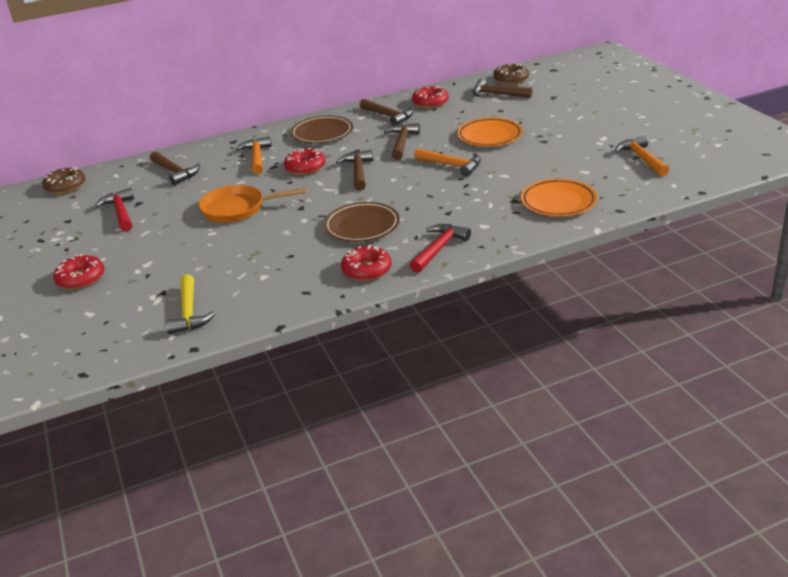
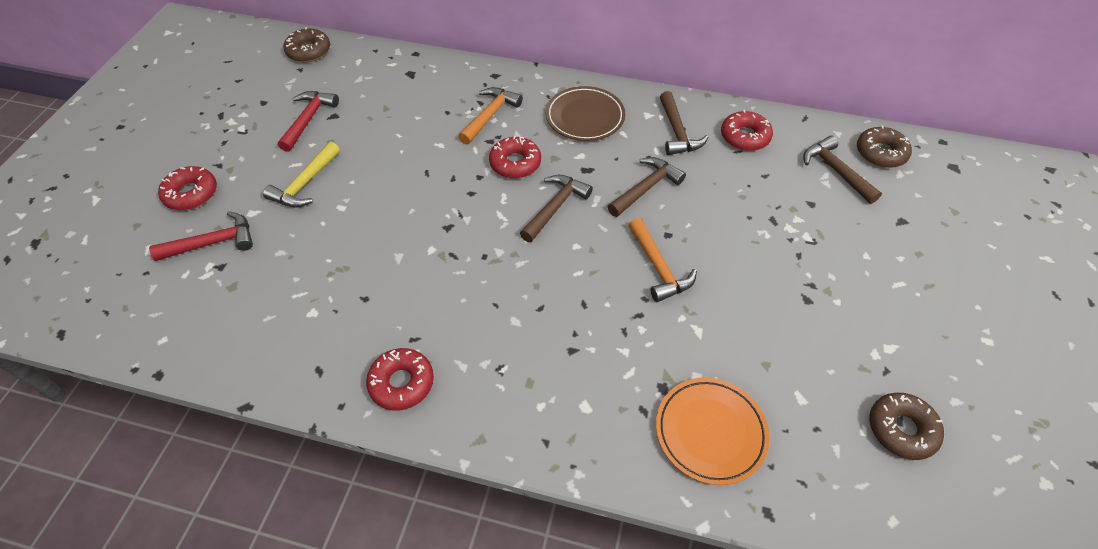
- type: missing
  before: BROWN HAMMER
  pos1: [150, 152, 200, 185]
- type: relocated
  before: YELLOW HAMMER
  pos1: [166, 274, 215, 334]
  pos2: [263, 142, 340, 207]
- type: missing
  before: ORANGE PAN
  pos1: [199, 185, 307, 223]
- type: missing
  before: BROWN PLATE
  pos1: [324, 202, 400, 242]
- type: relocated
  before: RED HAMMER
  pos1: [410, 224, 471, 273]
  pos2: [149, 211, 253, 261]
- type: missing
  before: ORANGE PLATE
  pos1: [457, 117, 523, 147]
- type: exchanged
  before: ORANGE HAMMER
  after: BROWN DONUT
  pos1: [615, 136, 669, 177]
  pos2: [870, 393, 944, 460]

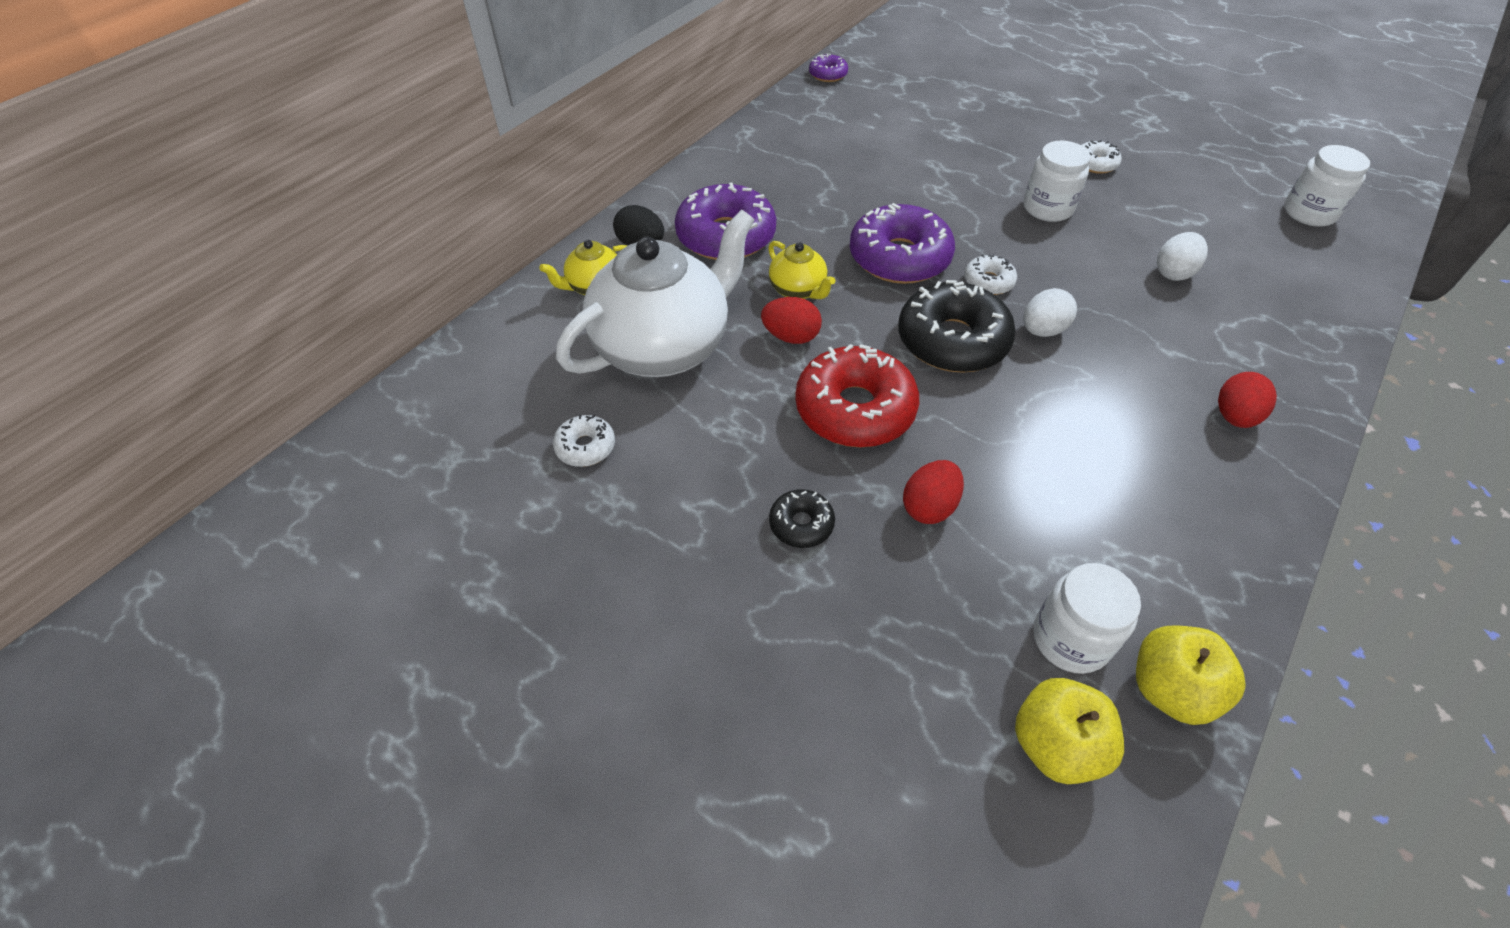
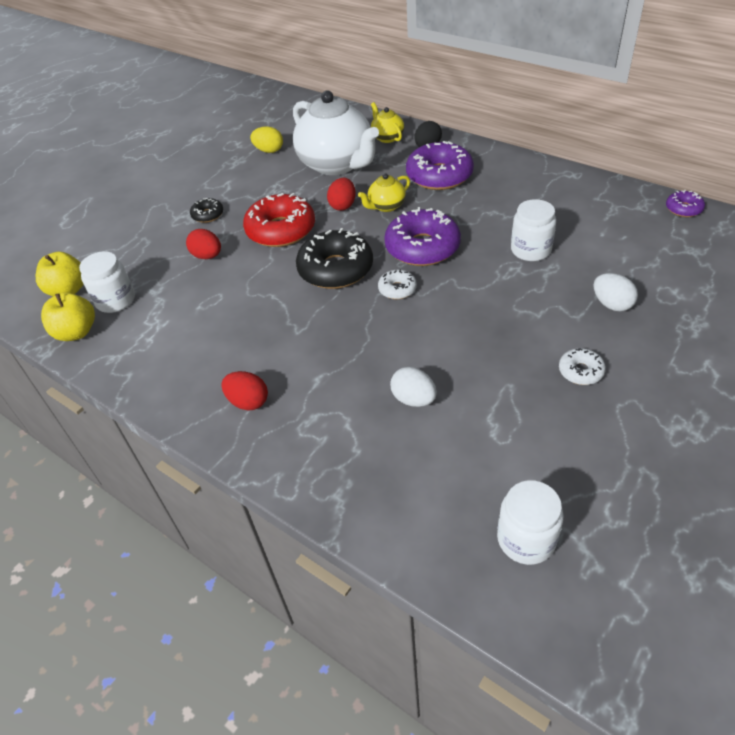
- type: exchanged
  before: WHITE DONUT
  after: YELLOW EGG
  pos1: [553, 414, 615, 467]
  pos2: [250, 126, 283, 153]
- type: relocated
  before: WHITE JAR
  pos1: [1023, 140, 1090, 222]
  pos2: [511, 199, 556, 261]
- type: relocated
  before: WHITE EGG
  pos1: [1023, 288, 1077, 337]
  pos2: [594, 273, 638, 312]

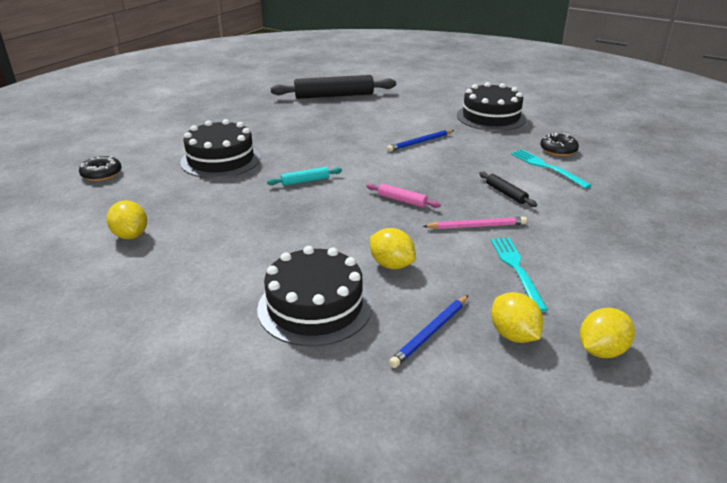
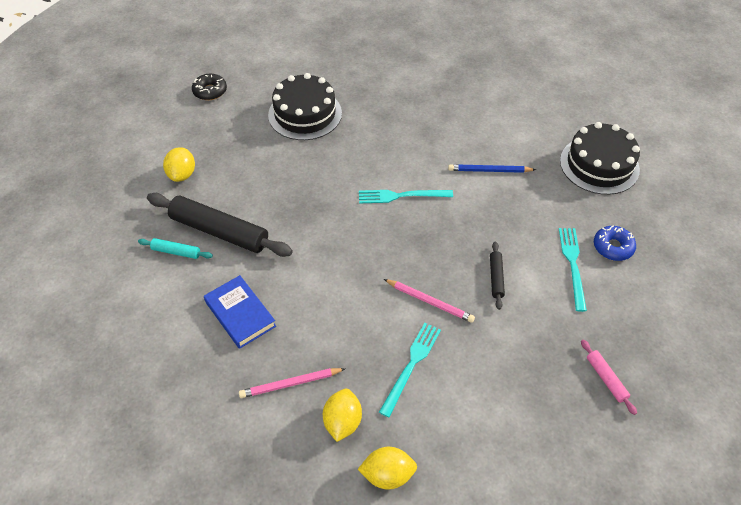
- type: exchanged
  before: BLACK CAKE
  after: BLUE BOOK
  pos1: [257, 246, 372, 346]
  pos2: [204, 275, 276, 349]
- type: relocated
  before: TURQUOISE ROLLING PIN
  pos1: [267, 167, 342, 186]
  pos2: [138, 238, 213, 259]
- type: relocated
  before: BLACK ROLLING PIN
  pos1: [271, 75, 396, 99]
  pos2: [147, 193, 293, 257]
- type: relocated
  before: PINK ROLLING PIN
  pos1: [366, 184, 441, 208]
  pos2: [581, 340, 637, 415]
- type: missing
  before: YELLOW LEMON
  pos1: [370, 228, 416, 269]
- type: colour
  before: BLUE PENCIL
  after: PINK PENCIL
  pos1: [389, 295, 468, 368]
  pos2: [239, 368, 346, 398]
- type: colour
  before: BLACK DONUT
  after: BLUE DONUT
  pos1: [540, 133, 579, 156]
  pos2: [594, 225, 636, 261]
- type: appeared
  after: TURQUOISE FORK
  pos2: [359, 190, 453, 203]

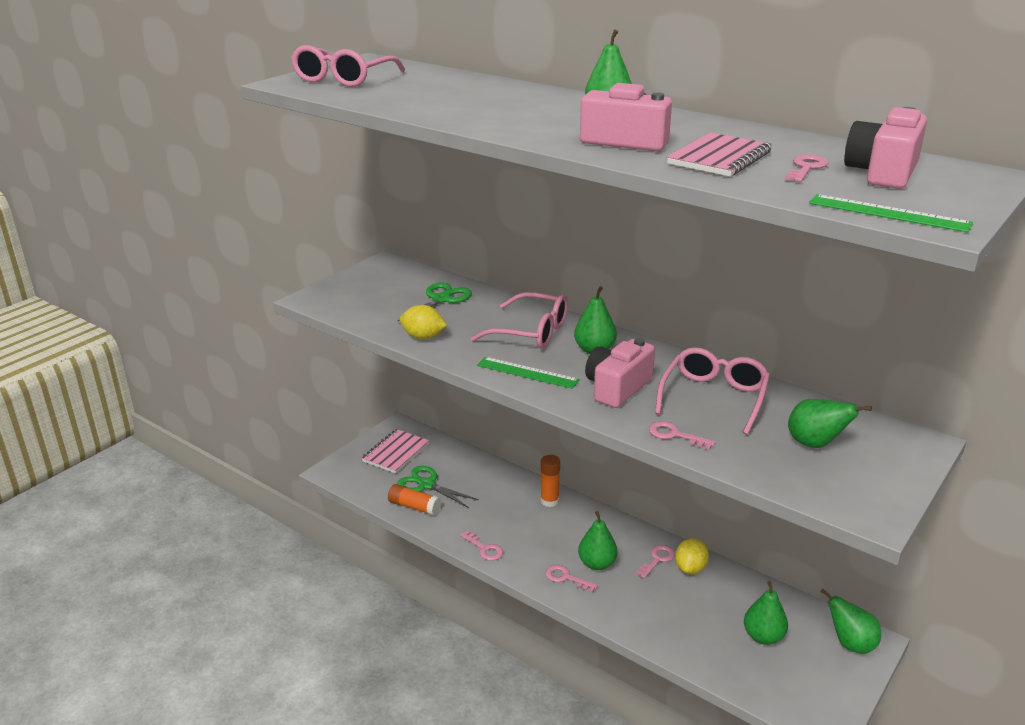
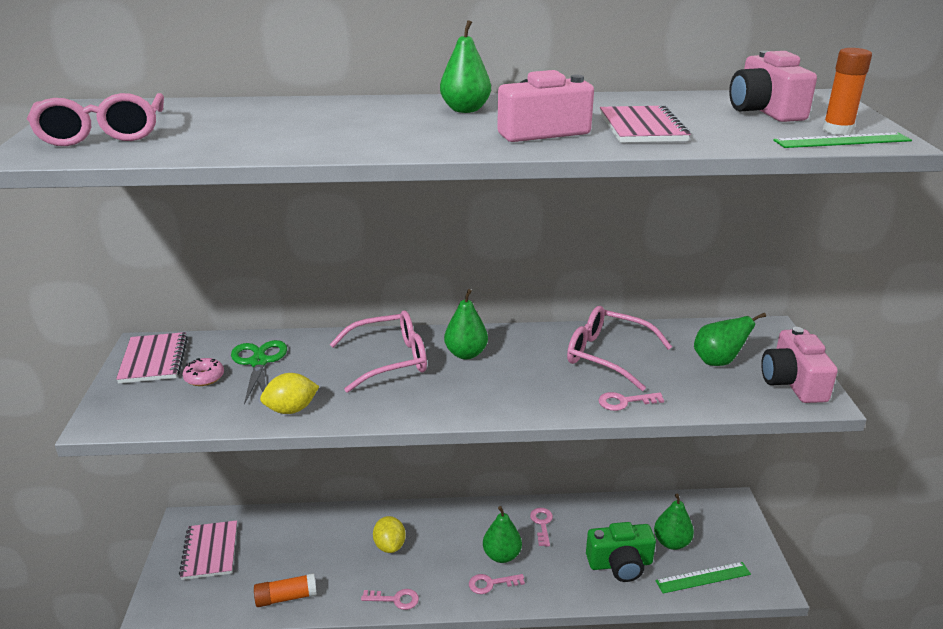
- type: missing
  before: GREEN SCISSORS
  pos1: [397, 466, 479, 508]
- type: relocated
  before: GREEN RULER
  pos1: [477, 357, 580, 389]
  pos2: [655, 562, 751, 593]
- type: relocated
  before: ORANGE GLUE STICK
  pos1: [541, 455, 560, 507]
  pos2: [823, 48, 872, 135]
- type: relocated
  before: PINK CAMERA
  pos1: [585, 338, 655, 408]
  pos2: [761, 327, 838, 403]
- type: spun
  before: PINK GLASSES
  pos1: [655, 347, 770, 435]
  pos2: [567, 306, 672, 391]
  turn: -45
- type: relocated
  before: YELLOW LEMON
  pos1: [675, 538, 709, 574]
  pos2: [373, 516, 406, 553]
- type: missing
  before: PINK KEY
  pos1: [785, 155, 828, 182]
- type: missing
  before: GREEN PEAR
  pos1: [820, 588, 881, 654]
- type: appeared
  after: PINK NOTEBOOK
  pos2: [116, 332, 188, 384]
- type: appeared
  after: PINK DONUT
  pos2: [183, 358, 224, 386]
- type: appeared
  after: GREEN CAMERA
  pos2: [586, 522, 656, 582]

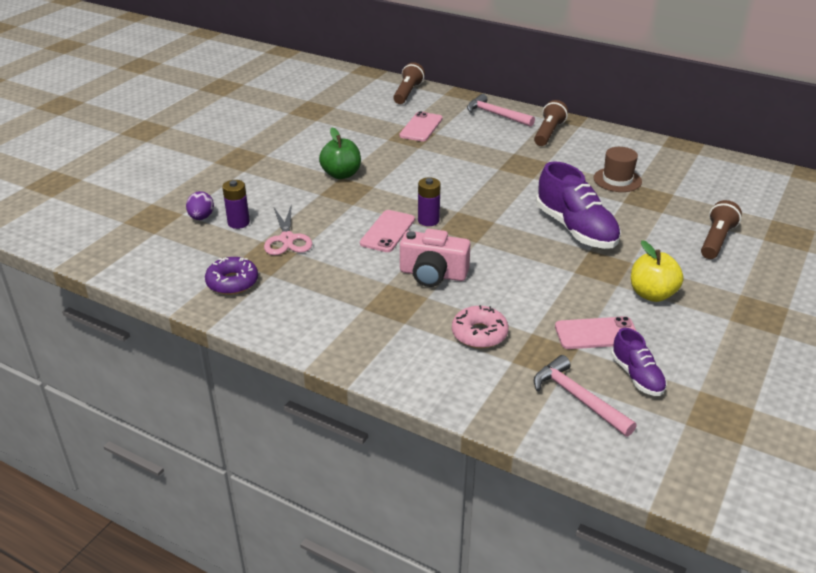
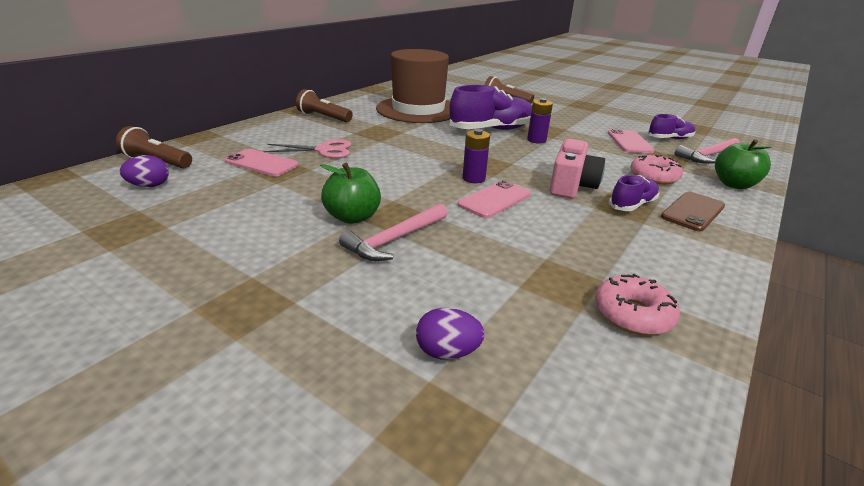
- type: colour
  before: PURPLE DONUT
  after: PINK DONUT
  pos1: [205, 257, 258, 295]
  pos2: [595, 274, 680, 335]
- type: relocated
  before: PURPLE BATTERY
  pos1: [222, 180, 250, 229]
  pos2: [527, 98, 553, 144]
- type: relocated
  before: PINK SCISSORS
  pos1: [264, 206, 312, 255]
  pos2: [263, 139, 351, 158]
- type: spun
  before: PINK PHONE
  pos1: [360, 210, 415, 252]
  pos2: [458, 180, 531, 218]
  turn: -75
- type: relocated
  before: PINK HAMMER
  pos1: [467, 94, 535, 127]
  pos2: [339, 203, 448, 261]
- type: size
  before: BROWN HAT
  pos1: [593, 147, 642, 192]
  pos2: [376, 49, 450, 123]
  scale: 2.17
- type: missing
  before: YELLOW APPLE
  pos1: [631, 240, 684, 302]
- type: appeared
  after: PURPLE EGG
  pos2: [120, 155, 169, 187]
- type: appeared
  after: PURPLE SHOE
  pos2: [609, 175, 659, 211]
- type: appeared
  after: BROWN PHONE
  pos2: [661, 192, 725, 231]
- type: appeared
  after: GREEN APPLE
  pos2: [715, 139, 771, 189]

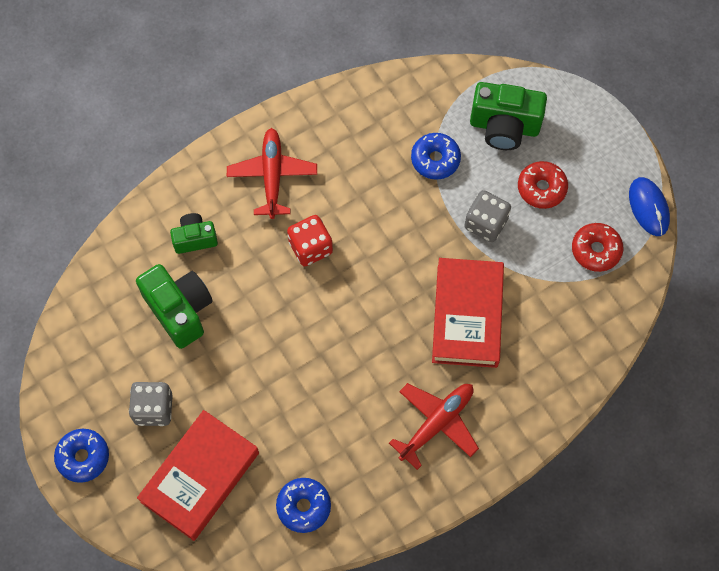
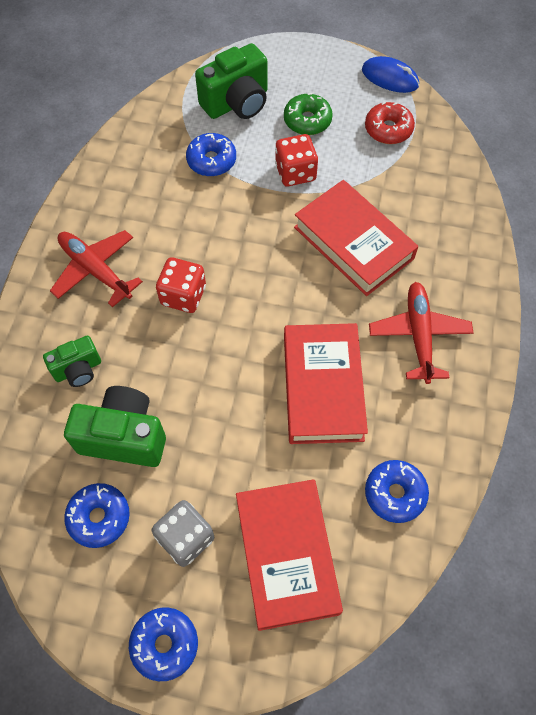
- type: spun
  before: GREEN CAMERA
  pos1: [170, 213, 218, 254]
  pos2: [43, 336, 101, 387]
  turn: -150
- type: colour
  before: GREY DICE
  after: RED DICE
  pos1: [464, 190, 511, 242]
  pos2: [275, 134, 318, 186]
- type: colour
  before: RED DONUT
  after: GREEN DONUT
  pos1: [518, 161, 568, 209]
  pos2: [284, 93, 333, 135]
- type: appeared
  after: BLUE DONUT
  pos2: [64, 483, 130, 548]
- type: appeared
  after: RED BOOK
  pos2: [284, 323, 368, 444]

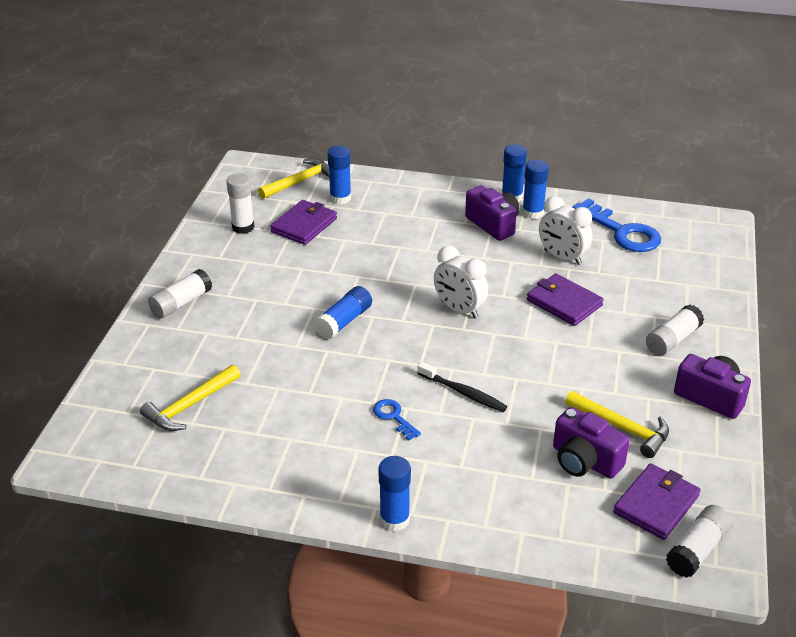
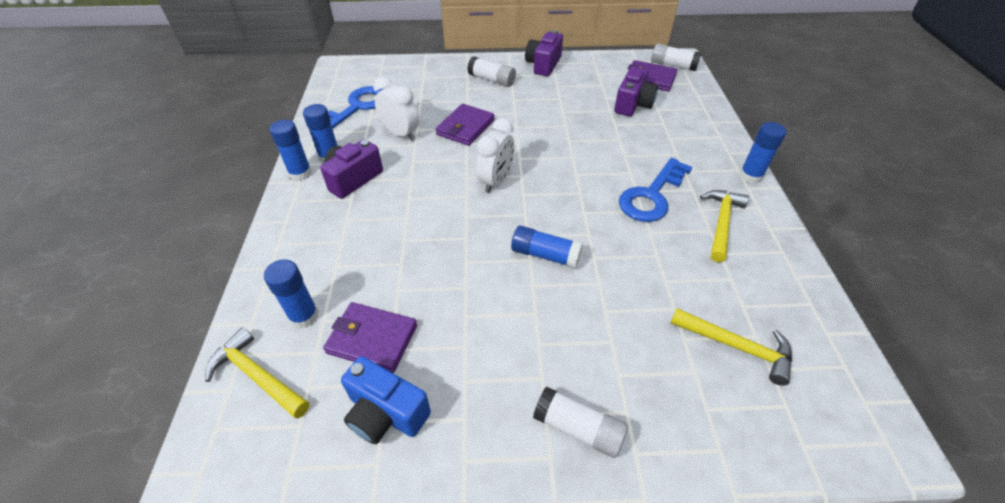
- type: exchanged
  before: WHITE GLUE STICK
  after: BLUE CAMERA
  pos1: [227, 173, 254, 234]
  pos2: [341, 356, 431, 444]
- type: size
  before: BLUE KEY
  pos1: [373, 399, 421, 441]
  pos2: [619, 158, 692, 222]
  scale: 1.99
- type: missing
  before: BLACK TOOTHBRUSH
  pos1: [417, 362, 507, 412]
- type: spun
  before: WHITE CLOCK
  pos1: [539, 196, 592, 265]
  pos2: [373, 76, 419, 141]
  turn: -75
- type: relocated
  before: YELLOW HAMMER
  pos1: [565, 391, 669, 458]
  pos2: [700, 190, 749, 262]

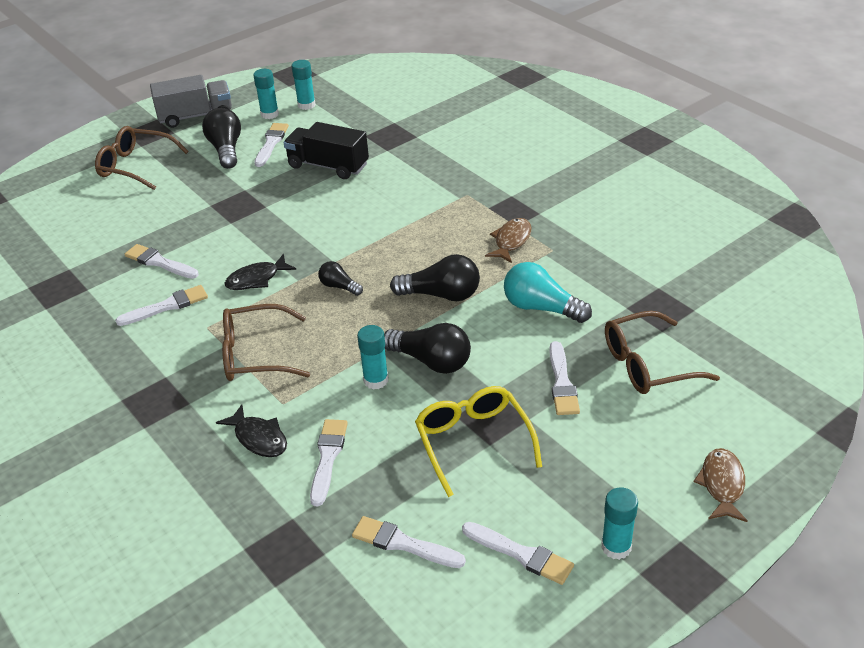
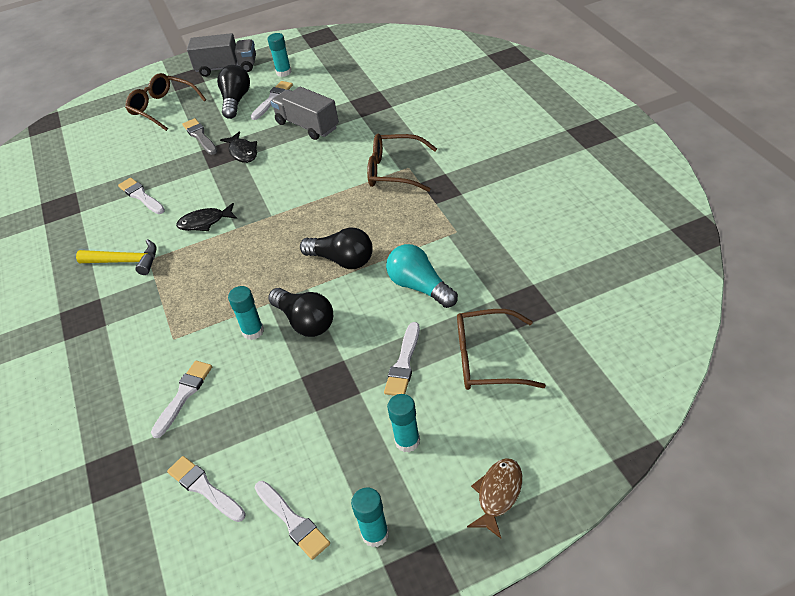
- type: missing
  before: WHITE BRUSH
  pos1: [115, 285, 208, 326]
- type: relocated
  before: BLACK FISH
  pos1: [216, 404, 287, 457]
  pos2: [220, 131, 257, 163]
- type: relocated
  before: BROWN GLASSES
  pos1: [222, 304, 310, 381]
  pos2: [367, 134, 437, 192]
- type: colour
  before: BLACK TRUCK
  after: GREY TRUCK
  pos1: [284, 122, 369, 179]
  pos2: [271, 87, 339, 140]
- type: relocated
  before: TURQUOISE GLUE STICK
  pos1: [292, 60, 316, 110]
  pos2: [387, 394, 420, 452]
- type: missing
  before: BLACK LIGHT BULB
  pos1: [318, 261, 363, 296]
- type: missing
  before: YELLOW GLASSES
  pos1: [415, 386, 542, 497]
- type: missing
  before: BROWN FISH
  pos1: [485, 218, 532, 263]
- type: appeared
  after: YELLOW HAMMER
  pos2: [76, 239, 157, 275]
- type: appeared
  after: GREY BRUSH
  pos2: [182, 118, 217, 155]

